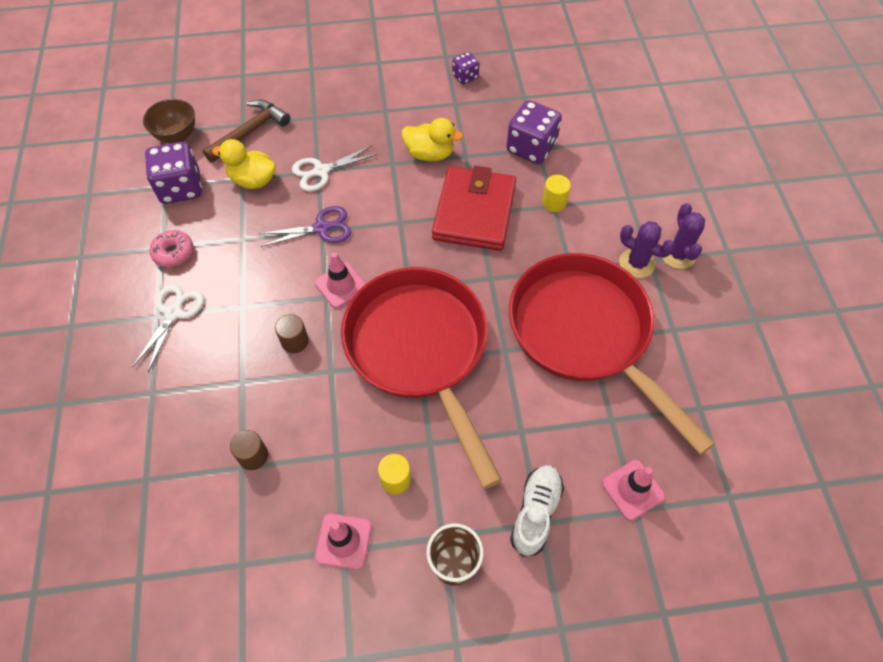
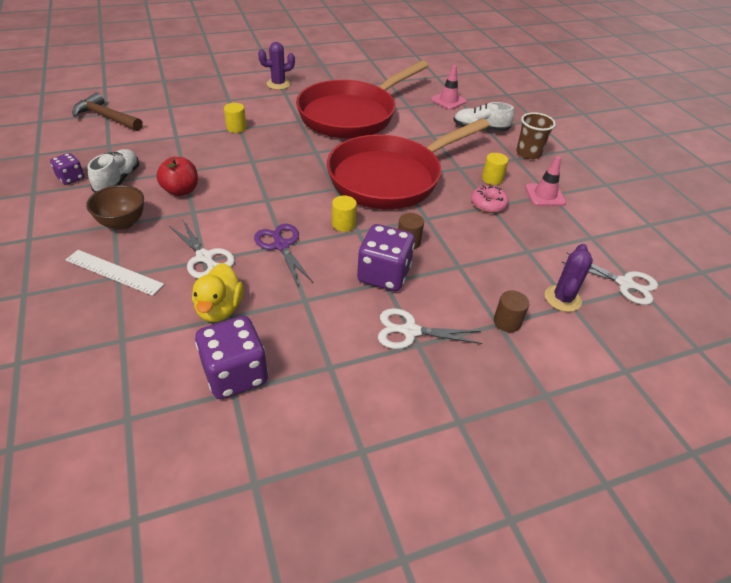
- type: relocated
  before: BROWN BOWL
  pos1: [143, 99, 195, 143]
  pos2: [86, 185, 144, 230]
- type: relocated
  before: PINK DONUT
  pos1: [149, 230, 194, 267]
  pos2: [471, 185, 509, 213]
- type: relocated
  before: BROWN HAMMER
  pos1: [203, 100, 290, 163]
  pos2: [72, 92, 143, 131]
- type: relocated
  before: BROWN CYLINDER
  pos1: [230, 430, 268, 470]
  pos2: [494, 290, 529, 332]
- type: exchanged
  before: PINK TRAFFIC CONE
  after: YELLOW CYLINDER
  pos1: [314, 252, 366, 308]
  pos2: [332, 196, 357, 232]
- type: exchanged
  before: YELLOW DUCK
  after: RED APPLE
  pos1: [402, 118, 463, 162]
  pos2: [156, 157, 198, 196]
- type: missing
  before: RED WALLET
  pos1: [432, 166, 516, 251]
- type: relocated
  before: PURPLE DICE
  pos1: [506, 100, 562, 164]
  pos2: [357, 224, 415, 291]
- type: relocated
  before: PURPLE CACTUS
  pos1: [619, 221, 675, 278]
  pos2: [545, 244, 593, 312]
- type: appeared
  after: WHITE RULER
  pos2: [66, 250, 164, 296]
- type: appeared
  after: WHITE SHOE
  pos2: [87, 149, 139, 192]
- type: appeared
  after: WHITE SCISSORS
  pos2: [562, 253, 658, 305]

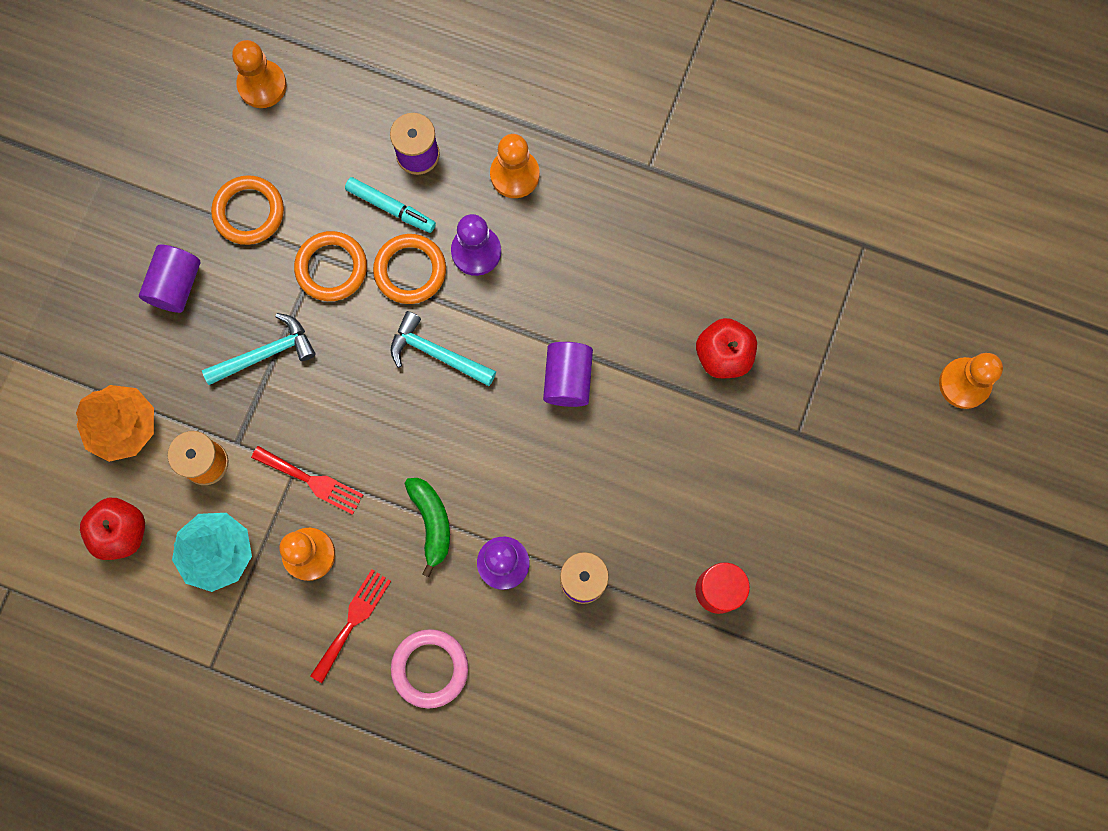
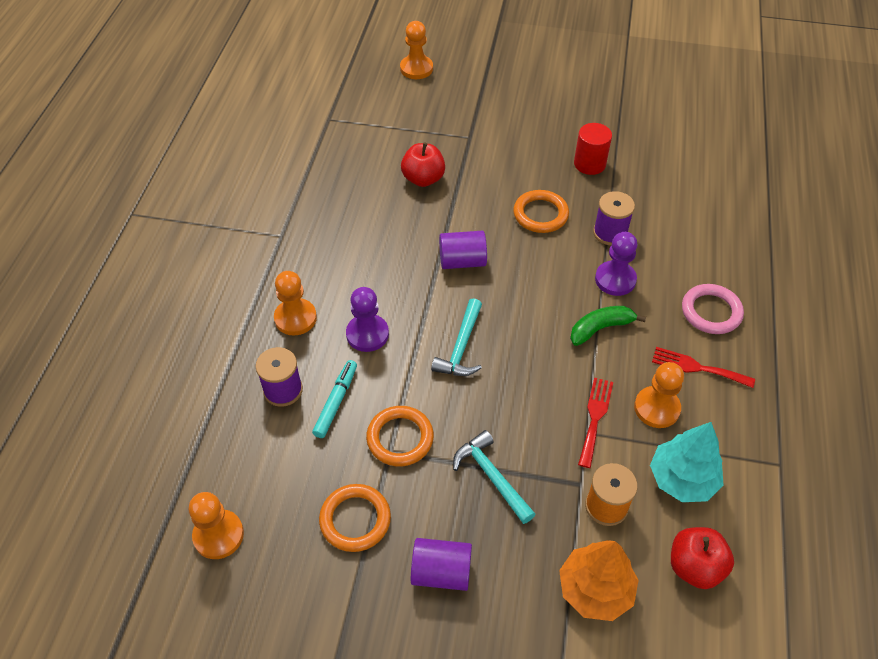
- type: relocated
  before: ORANGE RING
  pos1: [373, 234, 446, 304]
  pos2: [513, 190, 569, 233]

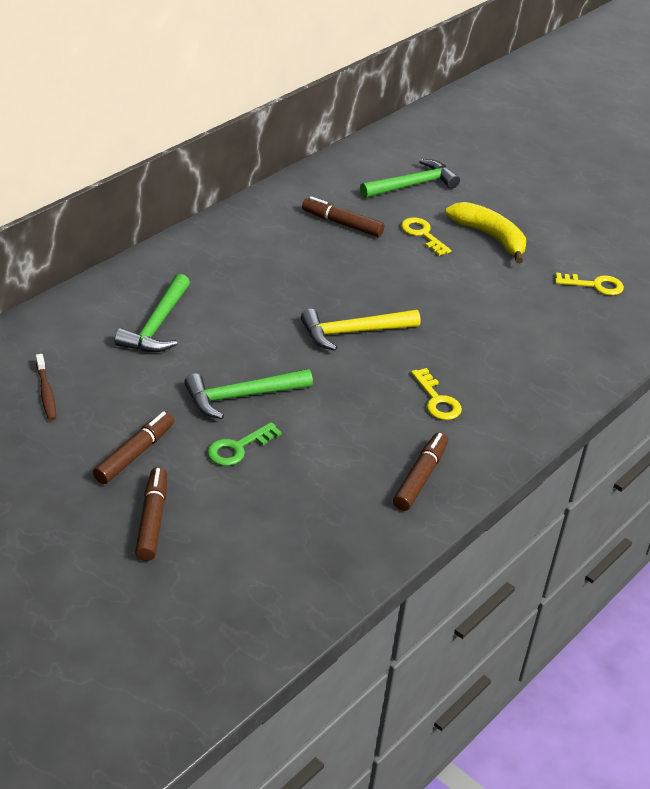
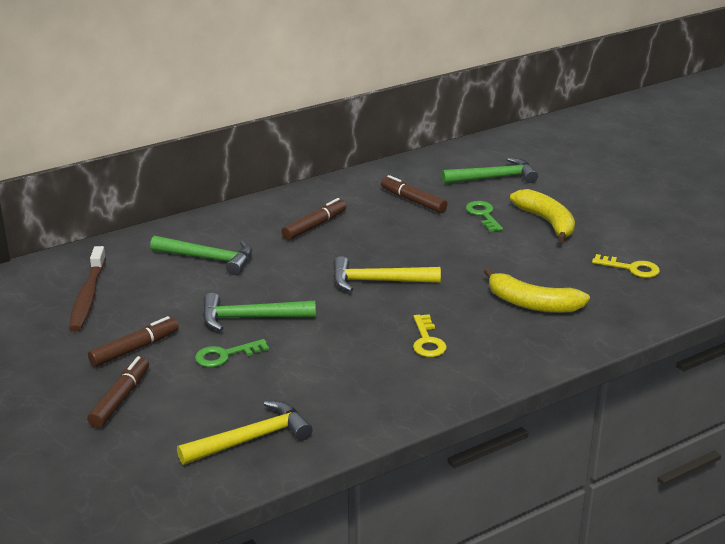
- type: size
  before: BROWN TOOTHBRUSH
  pos1: [36, 354, 56, 421]
  pos2: [69, 246, 106, 331]
  scale: 1.71
- type: spun
  before: GREEN HAMMER
  pos1: [114, 274, 190, 352]
  pos2: [150, 236, 252, 275]
  turn: -105
- type: relocated
  before: BROWN MARKER
  pos1: [393, 432, 448, 511]
  pos2: [282, 198, 346, 240]
- type: colour
  before: YELLOW KEY
  after: GREEN KEY
  pos1: [401, 217, 451, 256]
  pos2: [466, 201, 503, 232]
- type: appeared
  after: YELLOW HAMMER
  pos2: [177, 401, 313, 465]
- type: appeared
  after: YELLOW BANANA
  pos2: [484, 268, 590, 313]

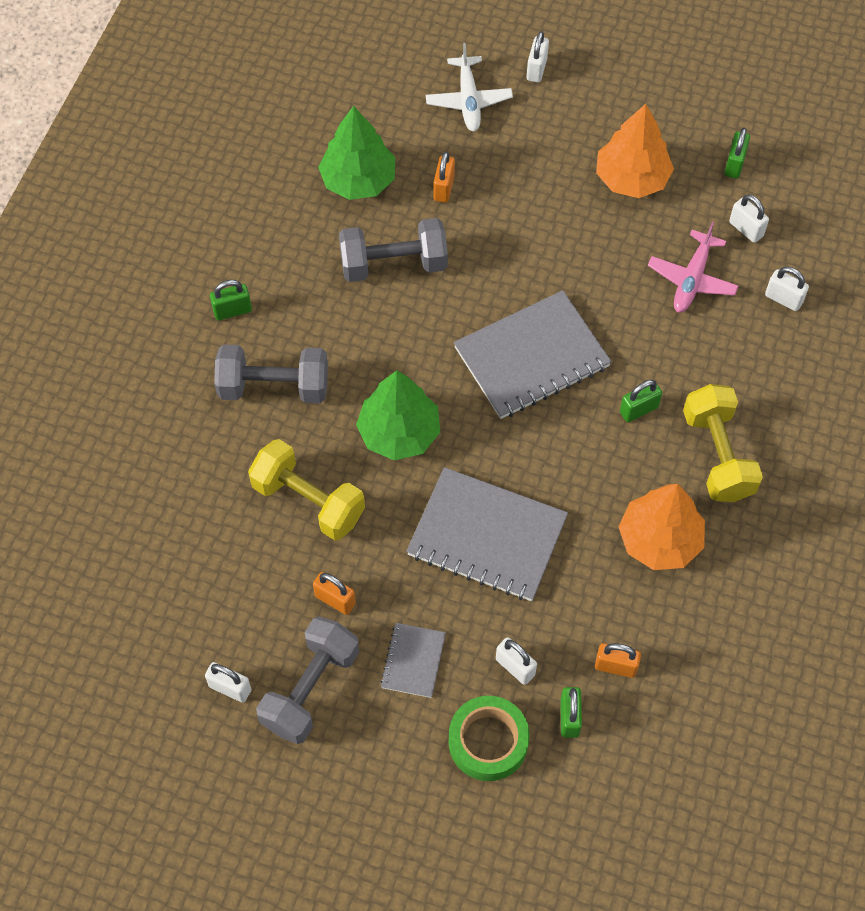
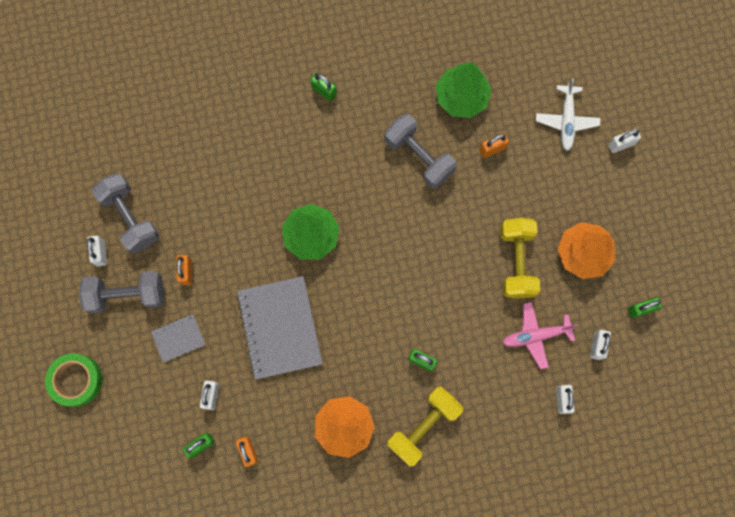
- type: relocated
  before: GREY DUMBBELL
  pos1: [214, 344, 328, 403]
  pos2: [91, 173, 159, 253]
- type: relocated
  before: YELLOW DUMBBELL
  pos1: [248, 439, 365, 540]
  pos2: [500, 218, 540, 298]
- type: spun
  before: WHITE PLANE
  pos1: [426, 43, 513, 132]
  pos2: [536, 78, 600, 151]
  turn: -45
- type: relocated
  before: GREEN TAPE
  pos1: [449, 696, 530, 781]
  pos2: [45, 353, 103, 407]
- type: missing
  before: GREY NOTEBOOK
  pos1: [454, 290, 612, 419]

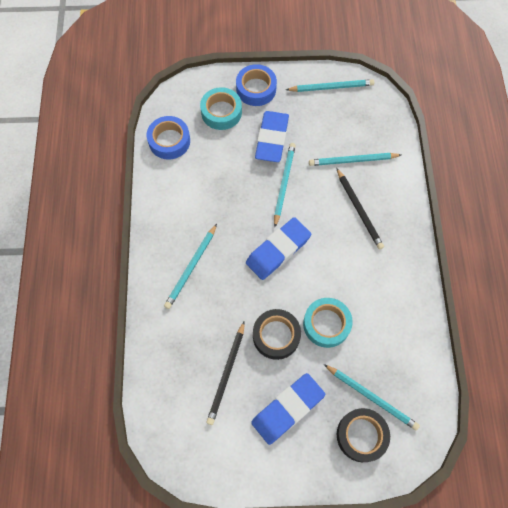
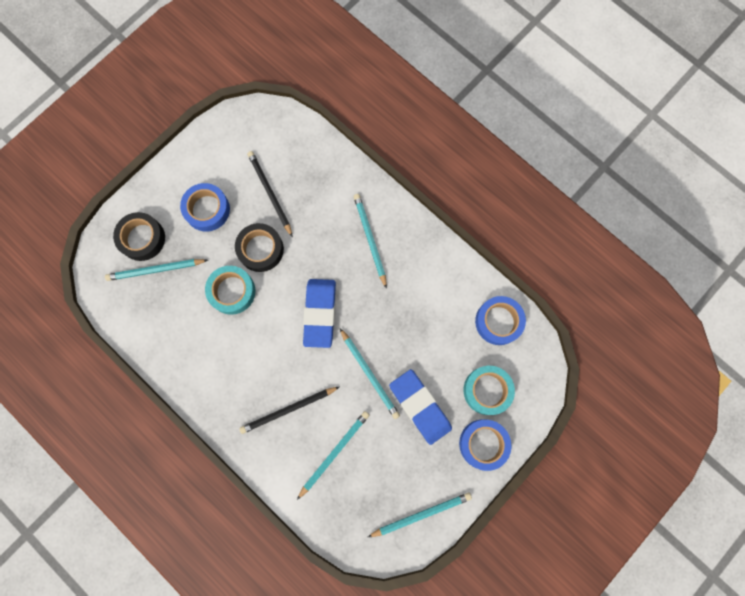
- type: exchanged
  before: BLUE ERASER
  after: BLUE TAPE
  pos1: [251, 373, 325, 445]
  pos2: [180, 183, 230, 232]
- type: spun
  before: TURQUOISE PENCIL
  pos1: [286, 79, 374, 92]
  pos2: [368, 493, 472, 537]
  turn: -150
- type: spun
  before: BLACK PENCIL
  pos1: [337, 168, 384, 250]
  pos2: [239, 387, 339, 434]
  turn: -45

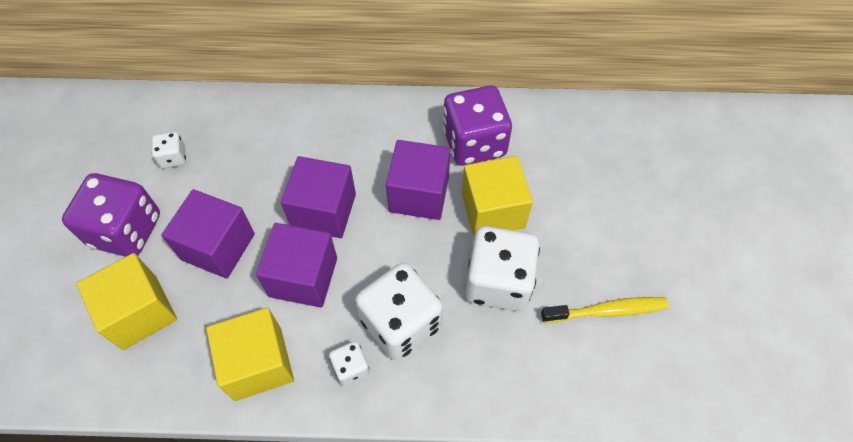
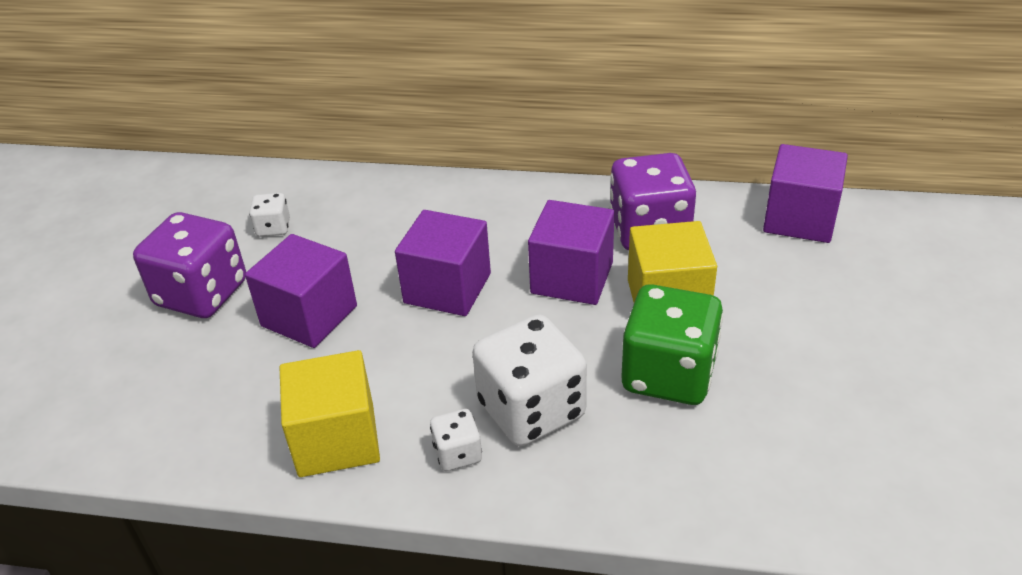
- type: missing
  before: YELLOW CUBE
  pos1: [76, 253, 177, 350]
- type: relocated
  before: PURPLE CUBE
  pos1: [256, 223, 337, 308]
  pos2: [763, 144, 848, 243]
- type: colour
  before: WHITE DICE
  after: GREEN DICE
  pos1: [465, 226, 540, 311]
  pos2: [621, 284, 723, 405]
- type: missing
  before: YELLOW TOOTHBRUSH
  pos1: [541, 297, 669, 323]

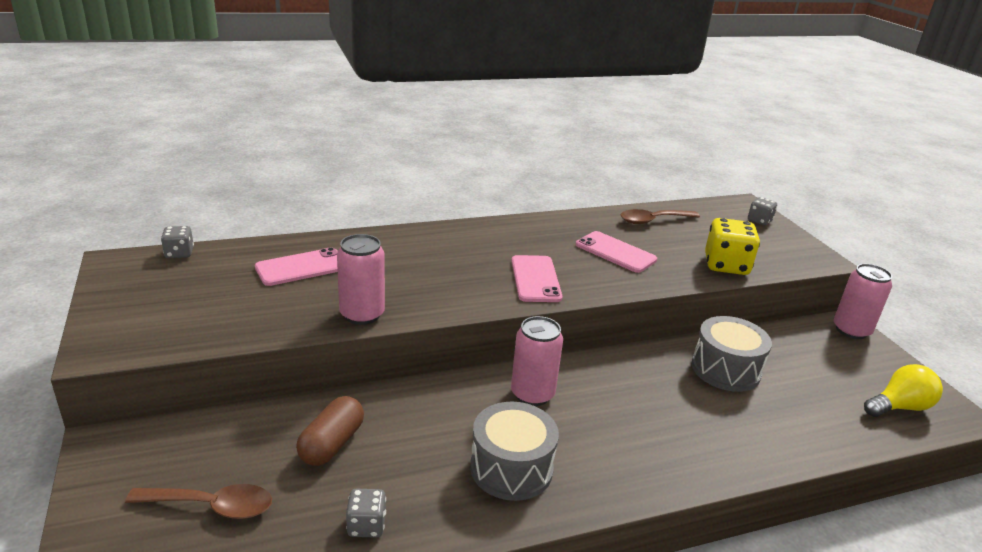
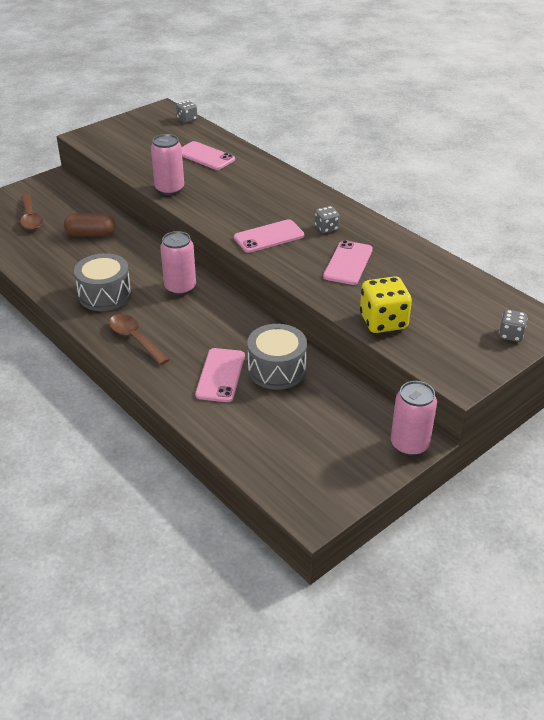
- type: relocated
  before: GREY DICE
  pos1: [346, 489, 386, 538]
  pos2: [315, 206, 340, 233]
- type: relocated
  before: BROWN SPOON
  pos1: [621, 209, 700, 224]
  pos2: [109, 314, 170, 365]
- type: missing
  before: YELLOW LIGHT BULB
  pos1: [864, 364, 943, 417]
- type: appeared
  after: PINK PHONE
  pos2: [195, 348, 245, 402]

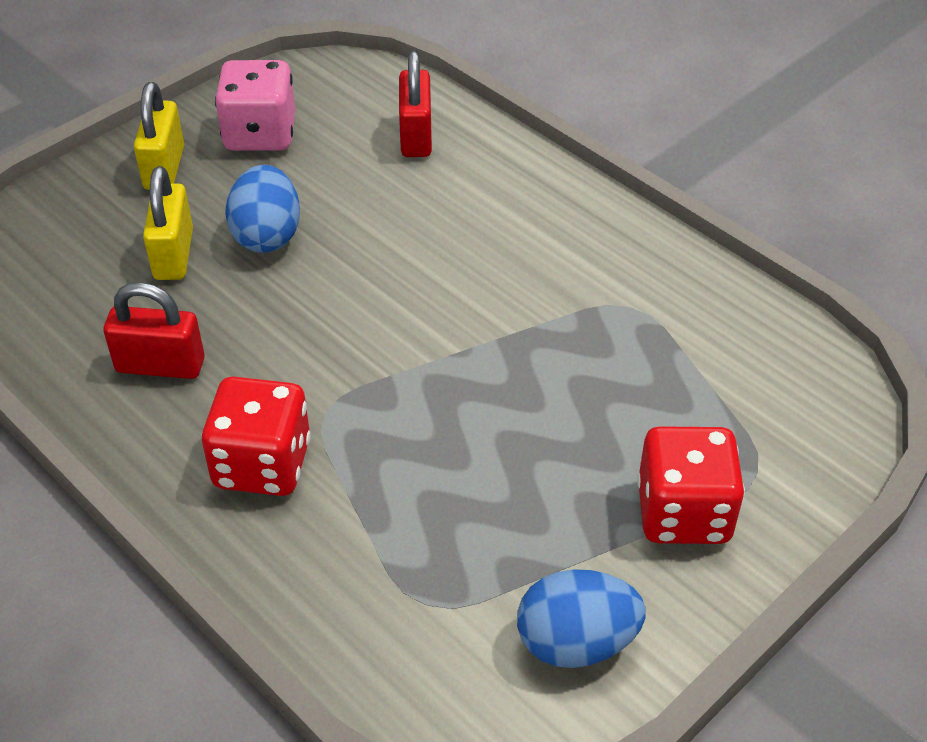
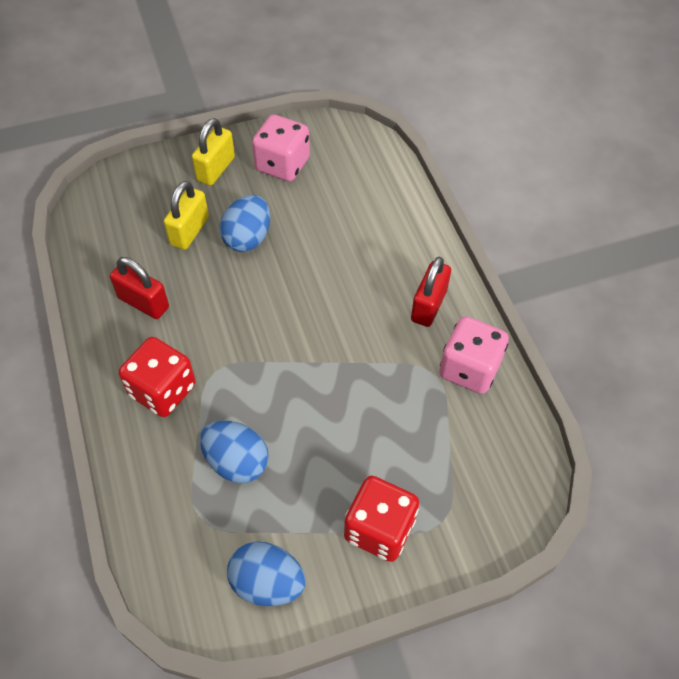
- type: relocated
  before: RED PADLOCK
  pos1: [399, 51, 432, 157]
  pos2: [411, 257, 451, 327]
- type: appeared
  after: BLUE EGG
  pos2: [200, 421, 269, 483]
- type: appeared
  after: PINK DICE
  pos2: [439, 316, 509, 394]

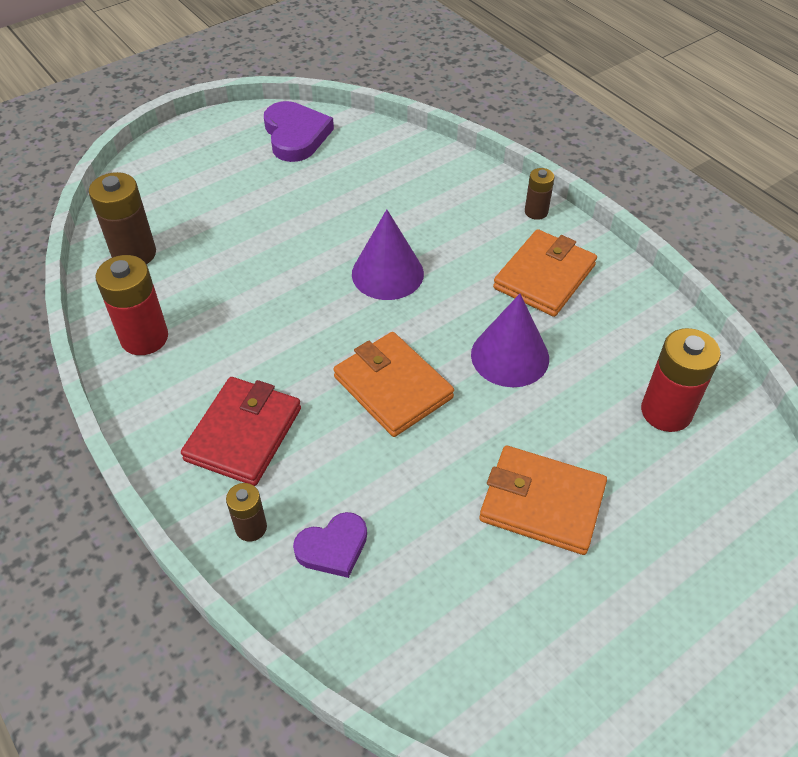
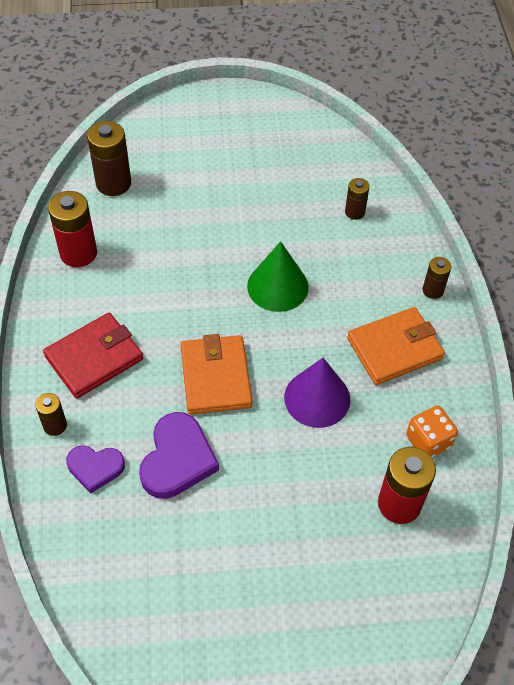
- type: relocated
  before: PURPLE HEART
  pos1: [264, 101, 334, 162]
  pos2: [139, 412, 219, 499]
- type: colour
  before: PURPLE CONE
  after: GREEN CONE
  pos1: [352, 209, 424, 300]
  pos2: [247, 241, 309, 312]
- type: missing
  before: ORANGE WALLET
  pos1: [479, 446, 607, 555]
- type: appeared
  after: BROWN BATTERY
  pos2: [345, 178, 369, 220]
- type: appeared
  after: ORANGE DICE
  pos2: [406, 406, 458, 458]

